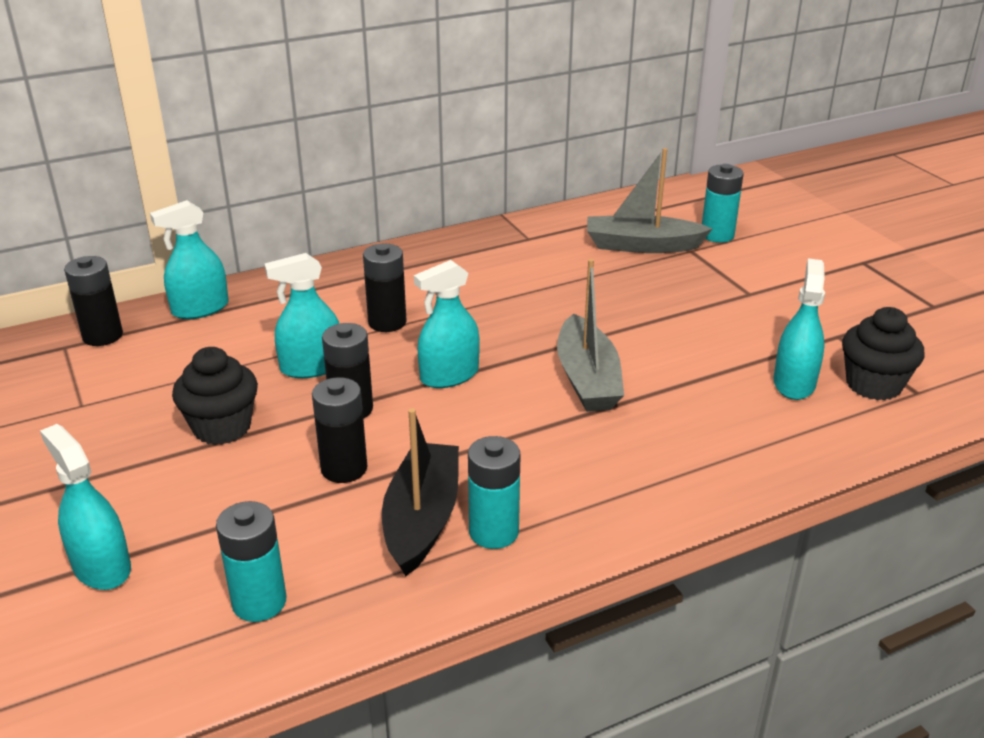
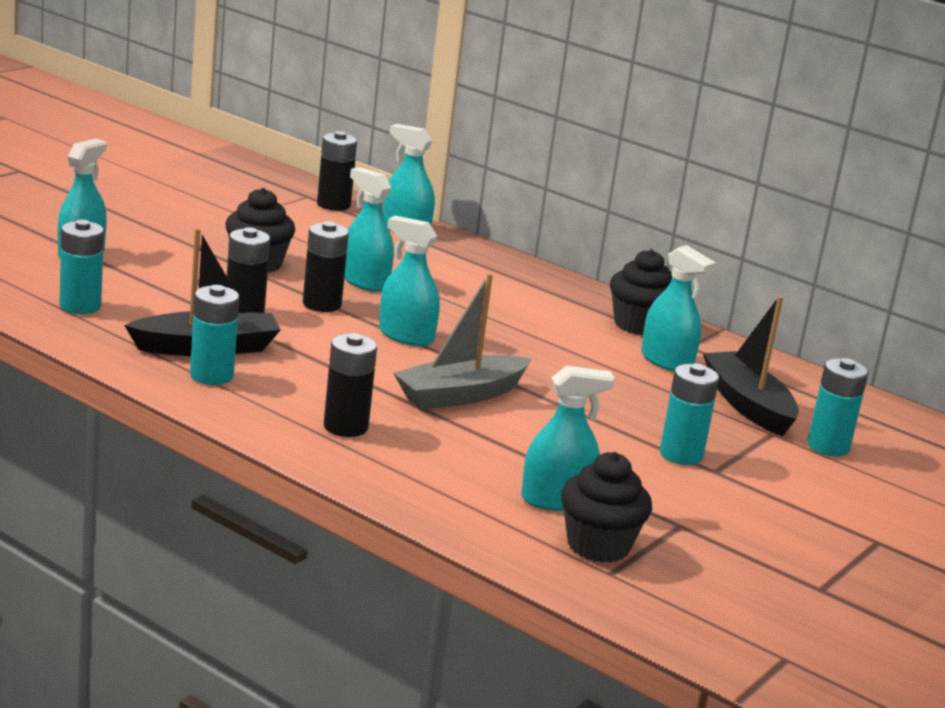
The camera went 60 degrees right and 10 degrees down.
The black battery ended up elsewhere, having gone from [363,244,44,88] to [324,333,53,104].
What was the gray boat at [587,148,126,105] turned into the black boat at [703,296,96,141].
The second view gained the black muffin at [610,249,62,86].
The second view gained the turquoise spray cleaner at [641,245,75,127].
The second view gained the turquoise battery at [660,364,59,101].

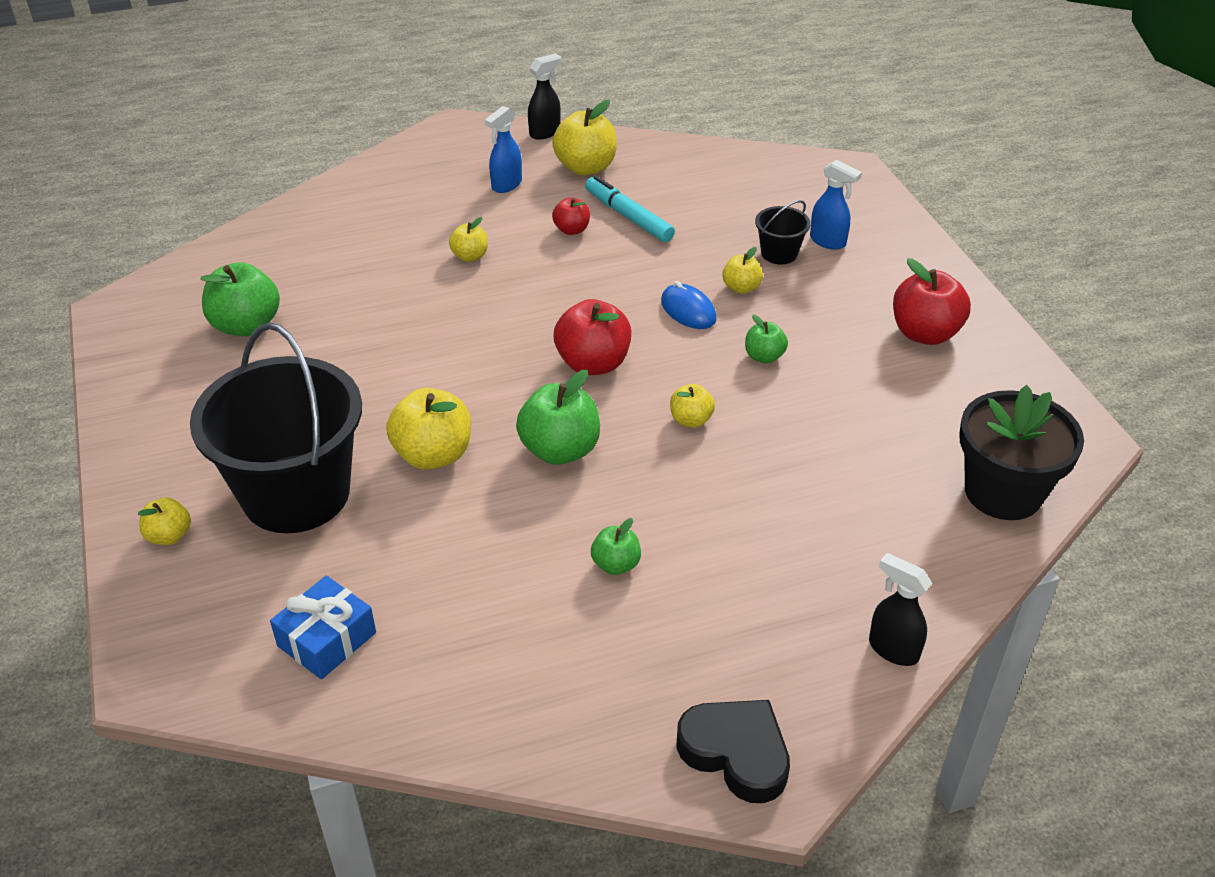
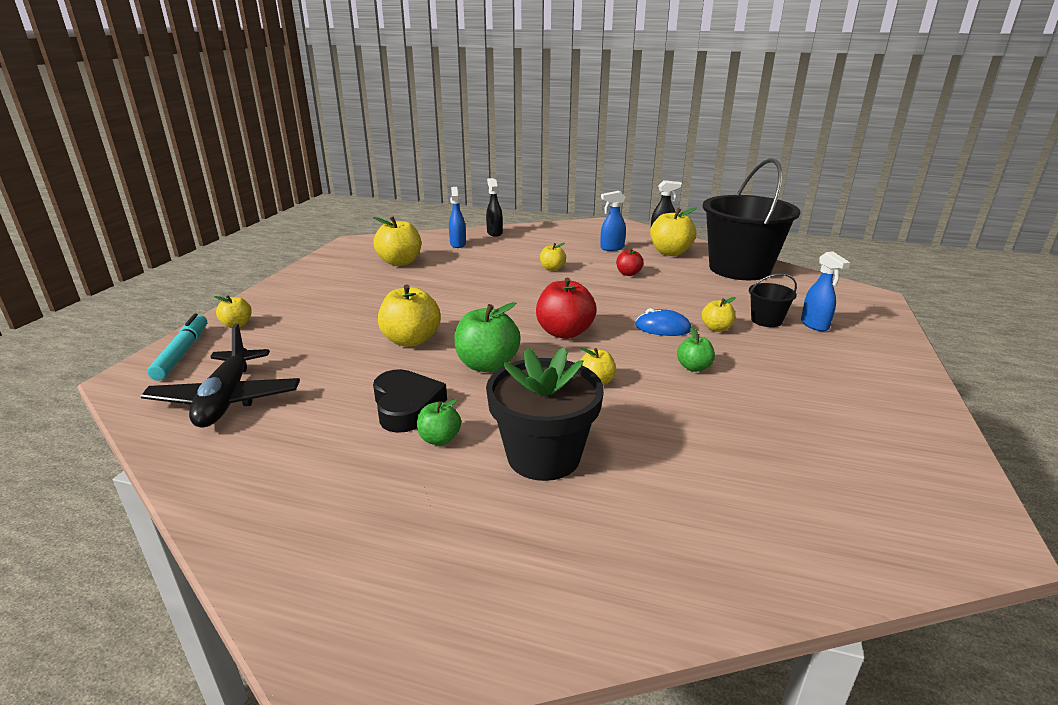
The camera went 35 degrees right and 15 degrees down.
The black bucket ended up elsewhere, having gone from [190,322,172,211] to [702,158,98,122].
What was the green toy apple at [200,262,80,74] turned into the bright yellow toy apple at [373,216,48,50].
Where the blue present stood at [270,576,106,103], the black toy plane came to stand at [140,323,160,105].
The turquoise marker ended up elsewhere, having gone from [585,176,90,66] to [147,314,60,67].
The blue PC mouse at [661,281,55,48] ended up facing another way, 75 degrees counterclockwise from before.
The black heart shape ended up elsewhere, having gone from [676,700,114,103] to [373,369,74,64].
The black spray cleaner ended up elsewhere, having gone from [869,553,63,113] to [486,178,17,59].
The second view lost the crimson toy apple at [893,258,78,87].
The black flower pot ended up elsewhere, having gone from [959,385,125,135] to [486,347,118,134].
The second view gained the blue spray cleaner at [449,187,17,61].

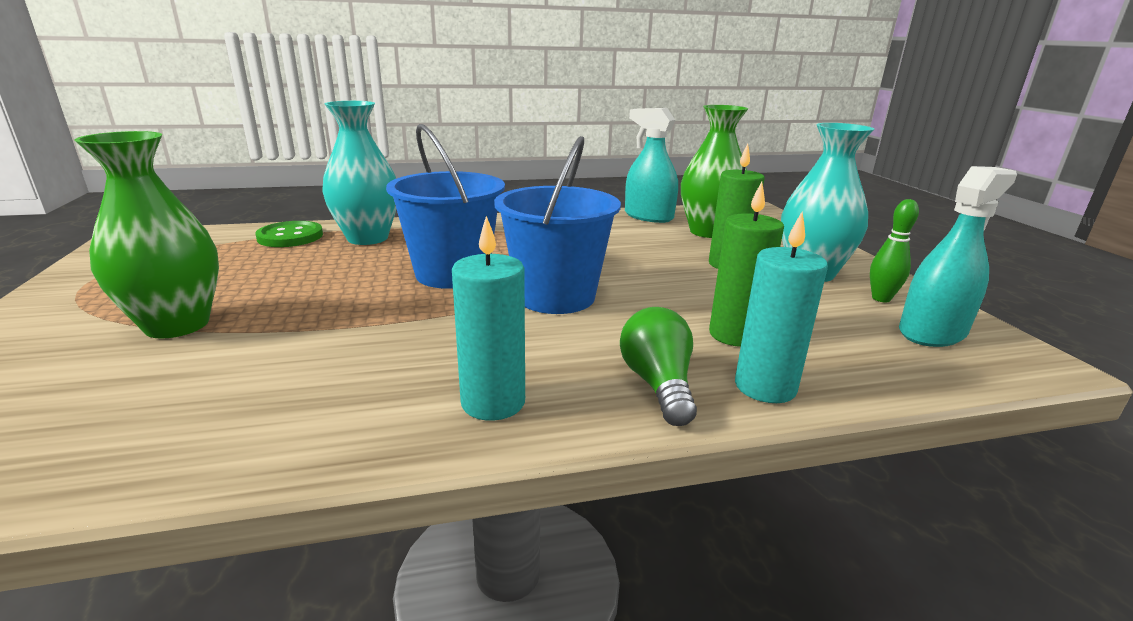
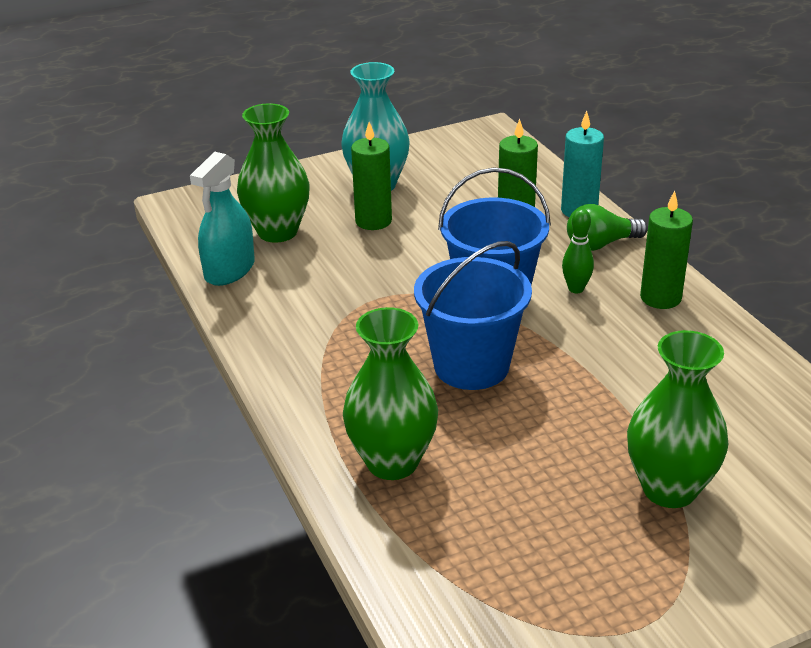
The camera went 100 degrees left and 10 degrees up.
The second view lost the green sewing button at [255,221,68,26].
What was the turquoise vase at [322,101,74,144] turned into the green vase at [343,307,95,173].
What was the turquoise candle at [452,216,73,205] turned into the green candle at [640,191,53,118].
The green tenpin ended up elsewhere, having gone from [870,199,49,103] to [562,209,32,84].
The second view lost the turquoise spray cleaner at [899,166,118,181].

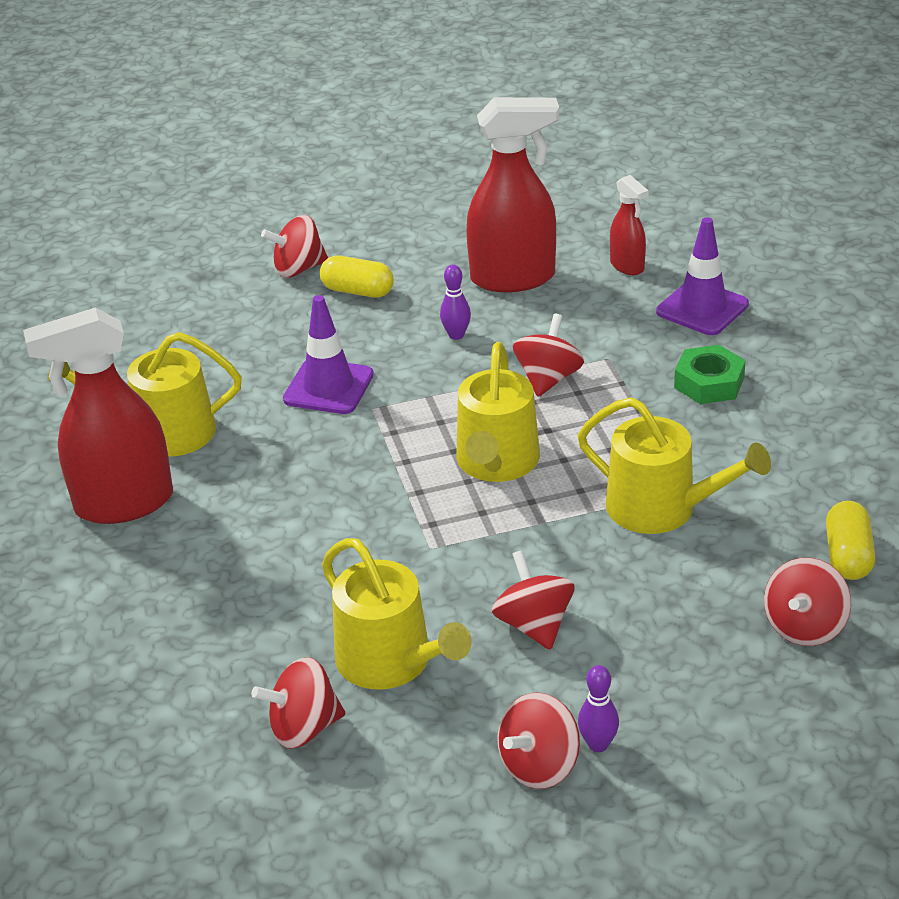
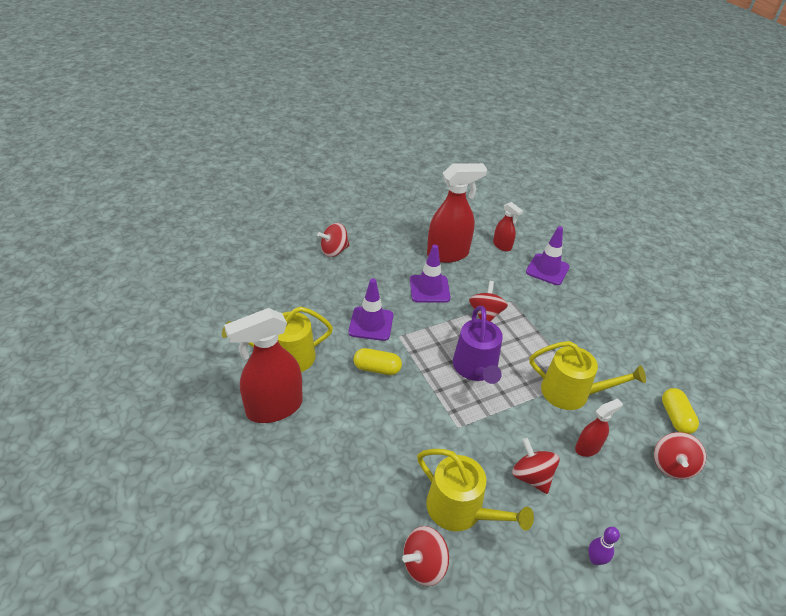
The camera went 15 degrees left and 5 degrees up.
The bright yellow capsule ended up elsewhere, having gone from [320,256,74,42] to [354,348,48,27].
Where the royal purple tenpin stood at [440,265,31,75], the royal purple safety cone came to stand at [410,245,41,58].
What was the bright yellow sprinkling can at [456,342,84,140] turned into the royal purple sprinkling can at [453,306,50,78].
The second view lost the crimson toy top at [497,692,83,97].
The second view lost the green nut at [674,345,72,59].
The second view gained the crimson spray cleaner at [575,398,48,59].

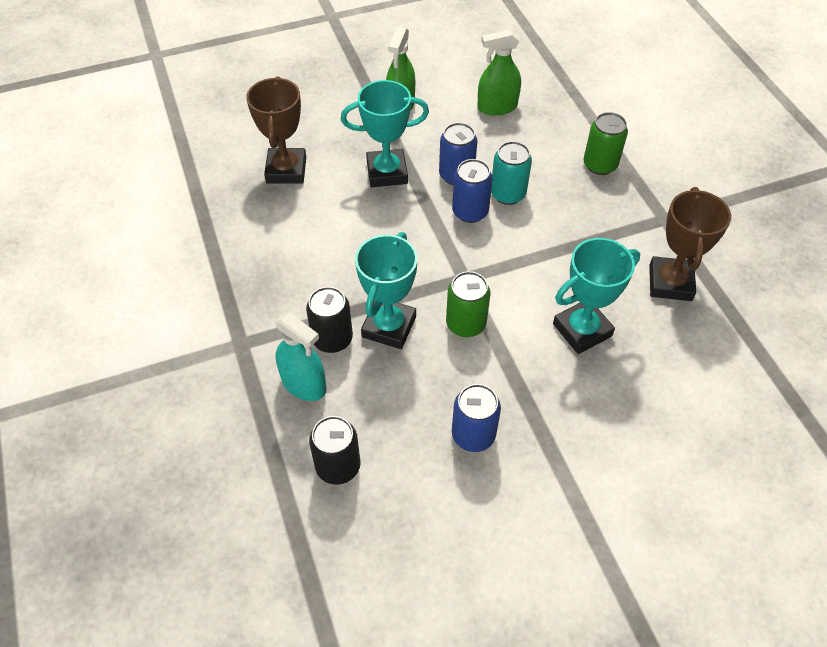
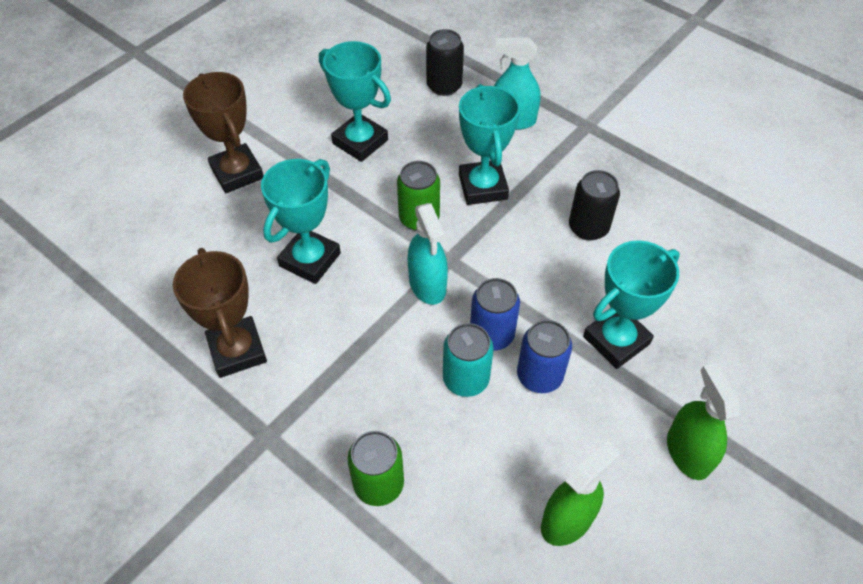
The camera went 150 degrees right and 0 degrees up.
The russet trophy ended up elsewhere, having gone from [246,76,60,108] to [183,72,81,121].
The black tin ended up elsewhere, having gone from [306,287,47,66] to [569,170,51,71].
Where the blue tin stood at [452,384,49,68], the turquoise trophy came to stand at [319,41,72,121].
The second view gained the turquoise spray cleaner at [408,203,40,102].

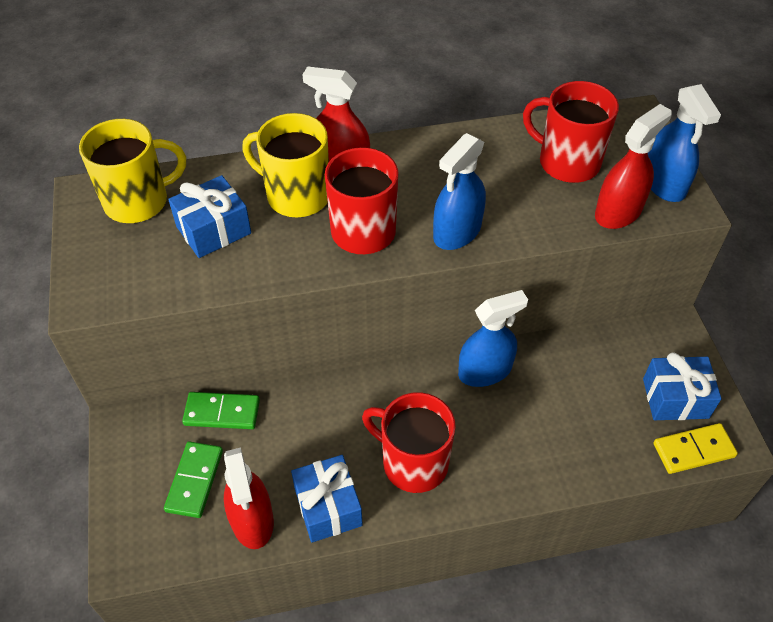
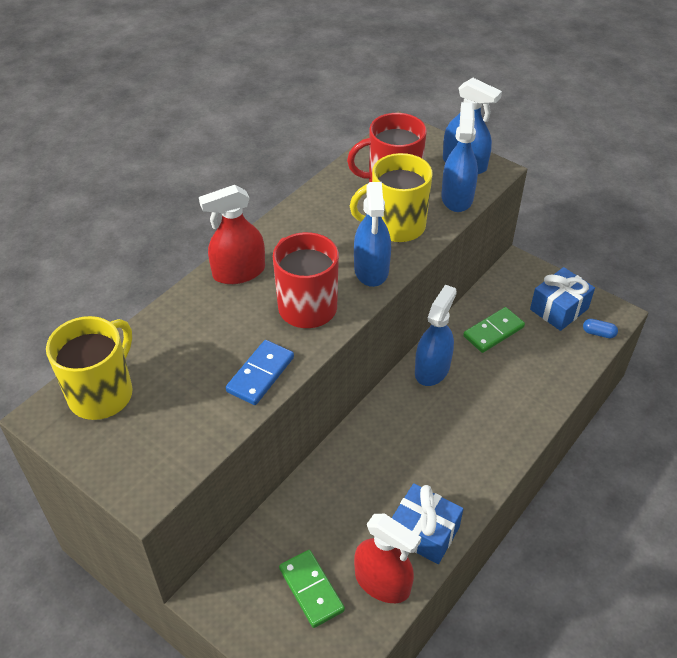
The camera went 40 degrees left and 5 degrees down.
The second view lost the blue present at [168,175,83,83].
The green domino tile ended up elsewhere, having gone from [182,392,78,37] to [463,307,62,46].
The bright yellow tea mug ended up elsewhere, having gone from [242,113,87,104] to [350,153,82,89].
The second view lost the crimson tea mug at [362,392,94,101].
What was the crimson spray cleaner at [595,104,77,125] turned into the blue spray cleaner at [441,102,37,110].
Where the bright yellow domino tile stood at [653,423,85,51], the blue capsule came to stand at [583,319,35,19].
The second view gained the blue domino tile at [226,340,68,65].

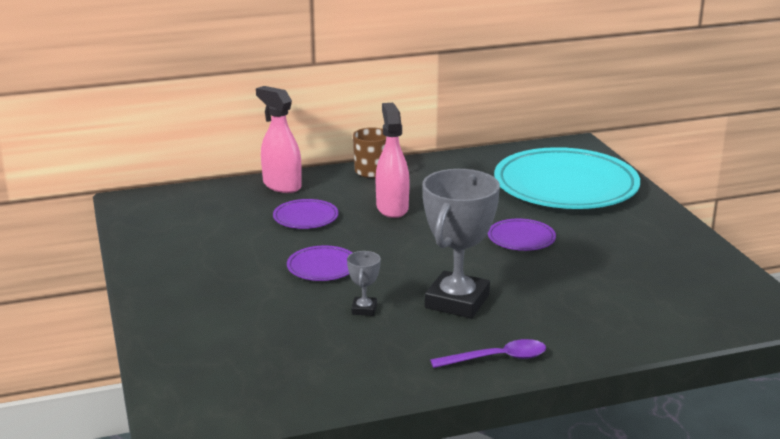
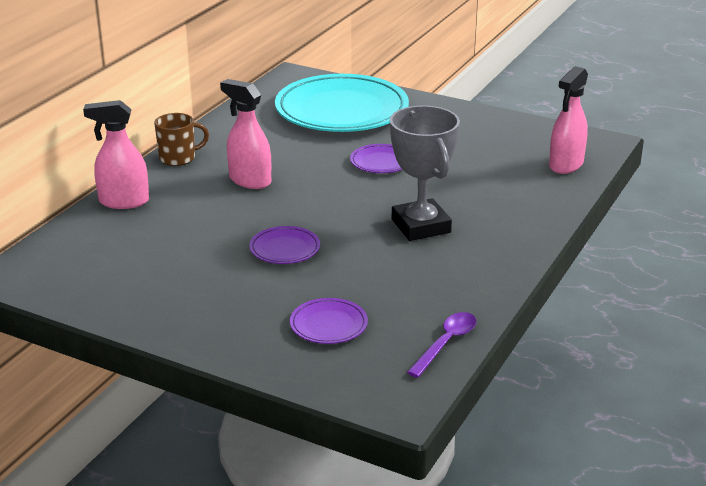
The camera went 45 degrees left and 5 degrees up.
The royal purple dinner plate ended up elsewhere, having gone from [273,199,66,30] to [290,298,78,46].
The second view lost the gray trophy at [347,251,34,65].
The royal purple spoon ended up elsewhere, having gone from [430,339,116,29] to [407,312,70,66].
The second view gained the pink spray cleaner at [549,66,39,108].

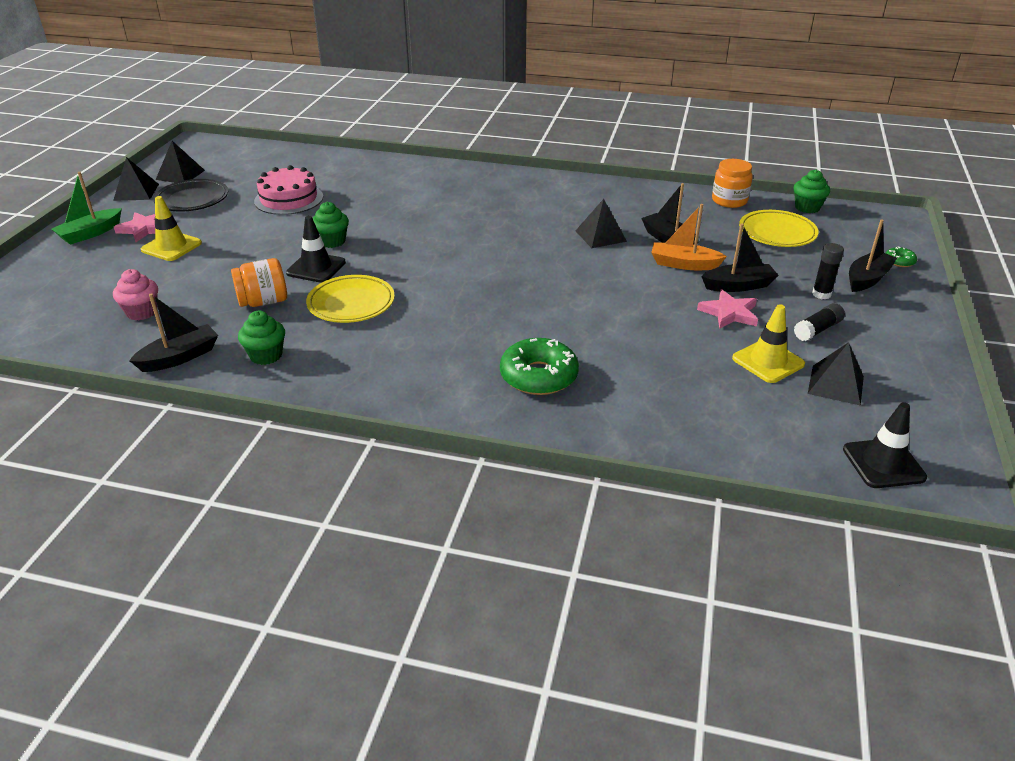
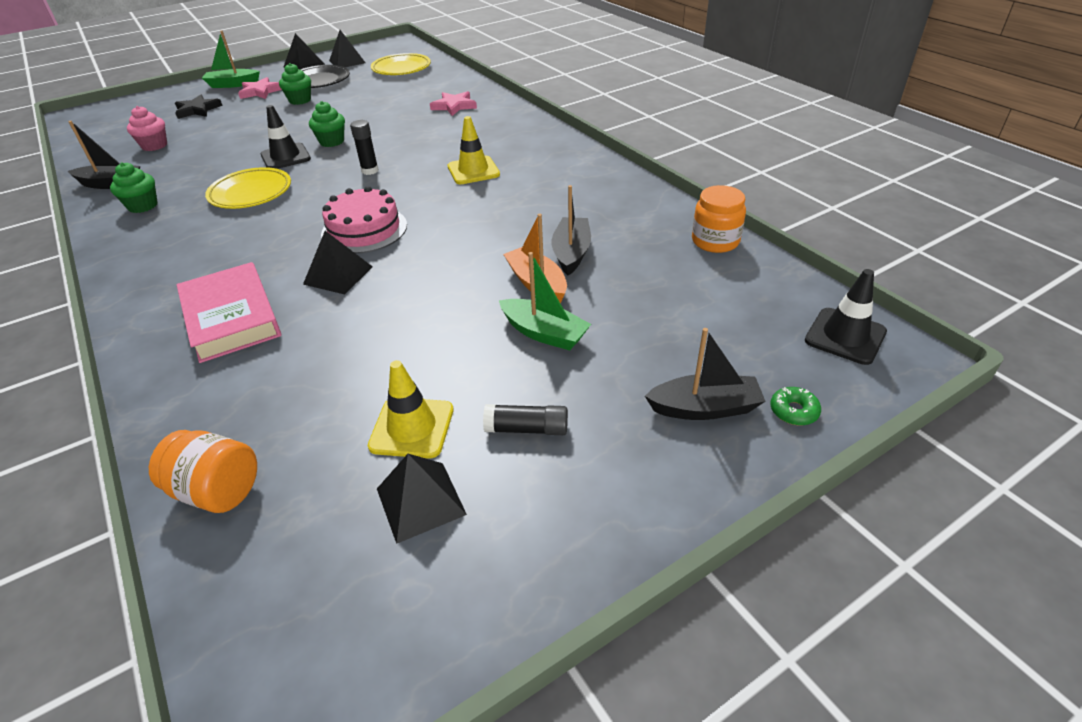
The camera went 45 degrees right and 5 degrees up.
The bright yellow safety cone ended up elsewhere, having gone from [141,196,61,65] to [448,116,52,68].
The orange jar ended up elsewhere, having gone from [231,258,56,49] to [149,430,108,83].
The pink cake ended up elsewhere, having gone from [254,165,69,50] to [321,186,86,68].
Where the green donut stood at [500,338,79,57], the pink hardcover came to stand at [177,262,104,101].
The black pyramid shape ended up elsewhere, having gone from [576,199,51,49] to [303,231,70,64].
The pink star shape ended up elsewhere, having gone from [697,289,61,40] to [430,91,47,25].
What was the black boat at [701,224,78,68] turned into the green boat at [499,252,92,99].
The bright yellow dinner plate ended up elsewhere, having gone from [739,210,80,37] to [371,53,60,22].
The green muffin ended up elsewhere, having gone from [794,169,36,44] to [279,63,32,42].
The black glue ended up elsewhere, having gone from [812,243,32,56] to [350,120,29,55].
The black safety cone ended up elsewhere, having gone from [843,402,84,86] to [805,269,82,96].
The second view gained the black star shape at [175,95,48,24].

